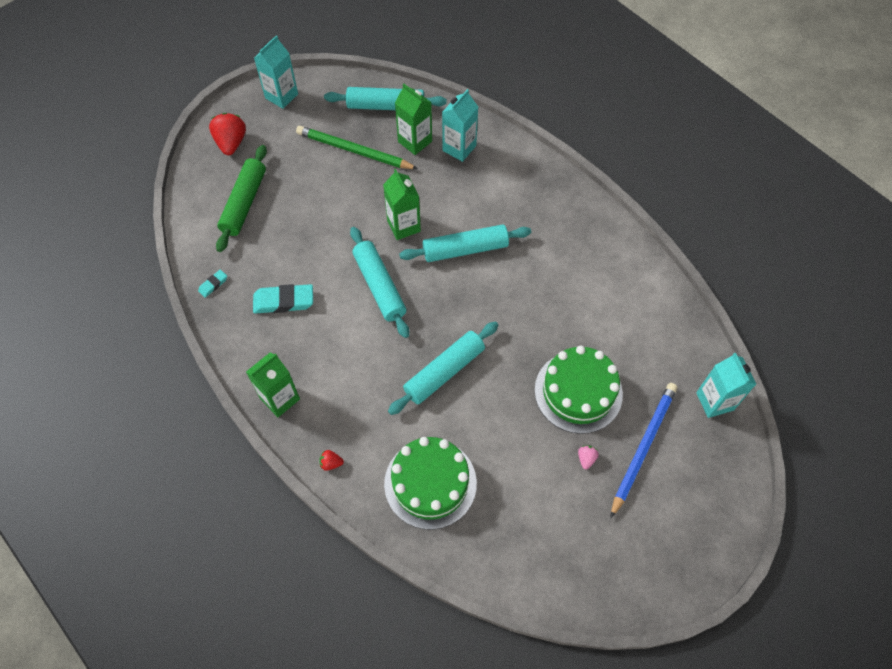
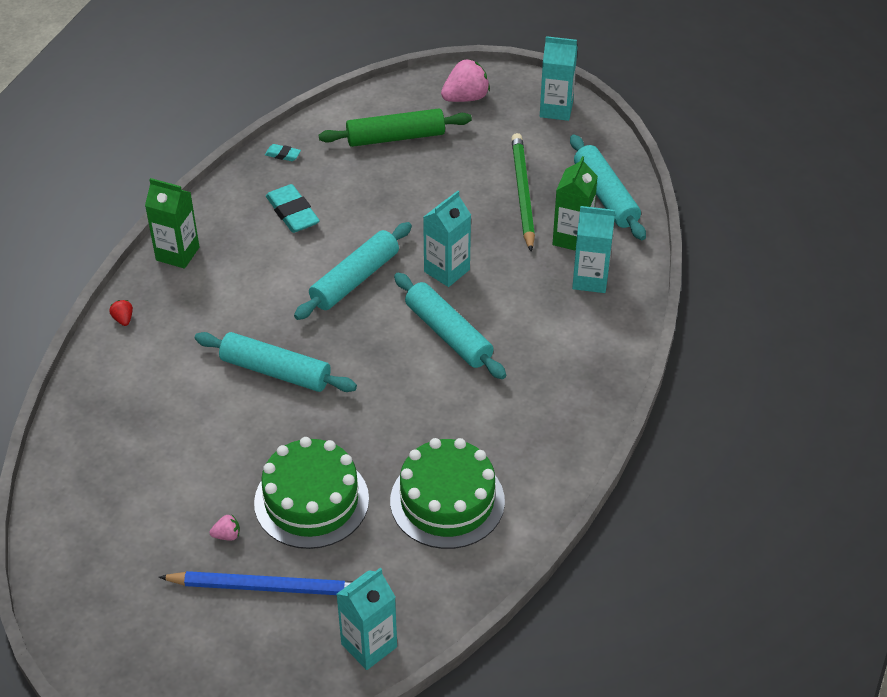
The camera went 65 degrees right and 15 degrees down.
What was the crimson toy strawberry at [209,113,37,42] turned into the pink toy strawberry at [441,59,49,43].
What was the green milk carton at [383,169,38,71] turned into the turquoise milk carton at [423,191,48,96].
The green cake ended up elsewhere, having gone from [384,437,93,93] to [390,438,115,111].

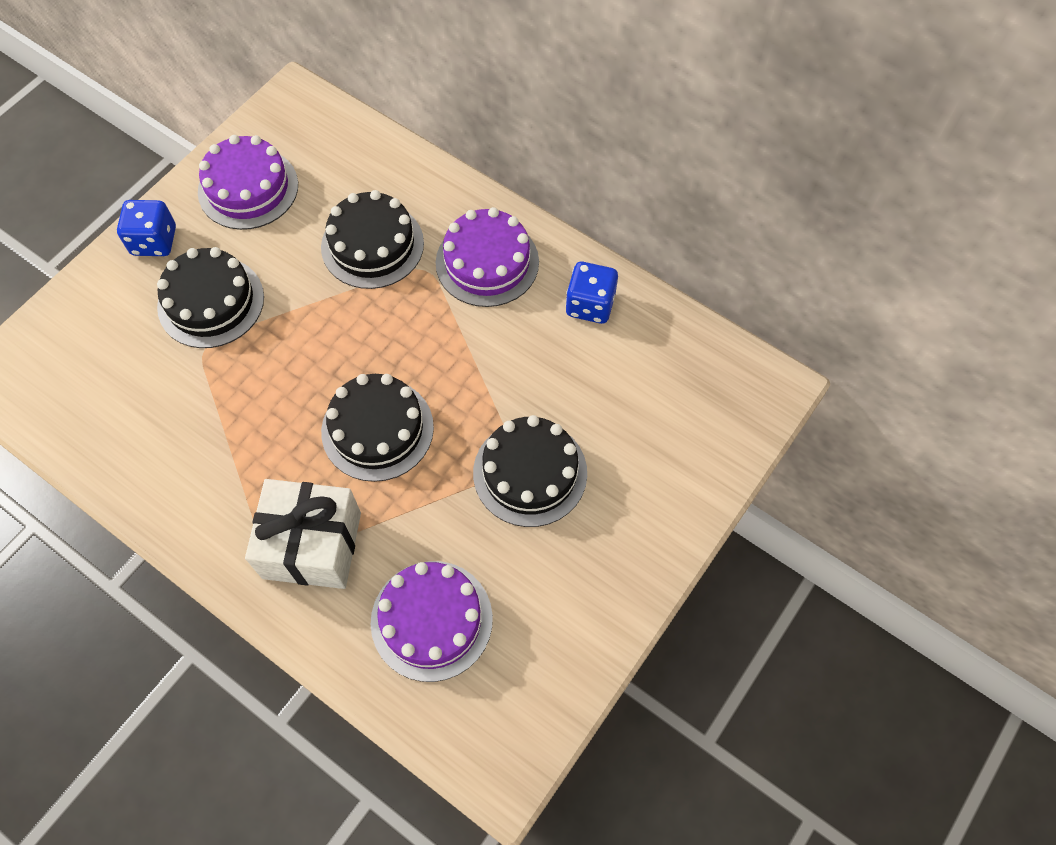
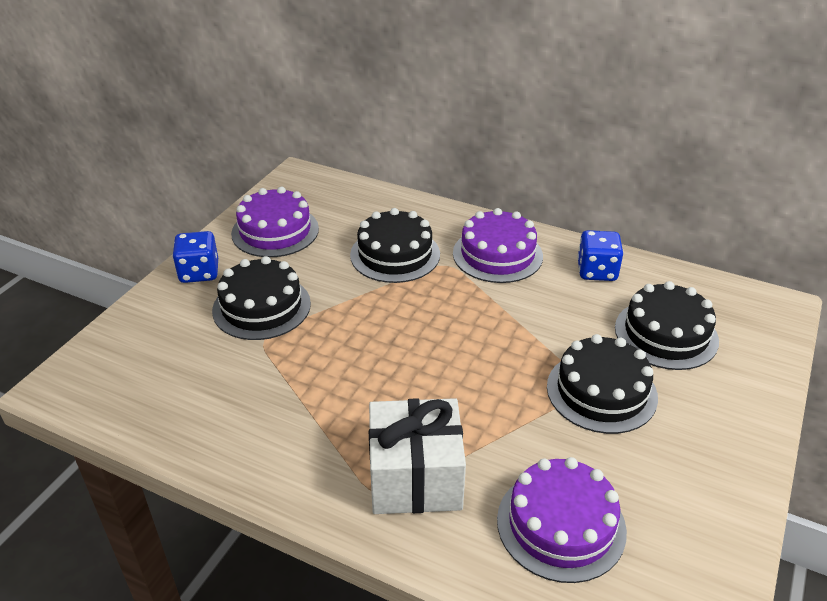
The camera went 10 degrees left and 25 degrees down.
The black cake ended up elsewhere, having gone from [321,374,113,108] to [615,281,104,89].

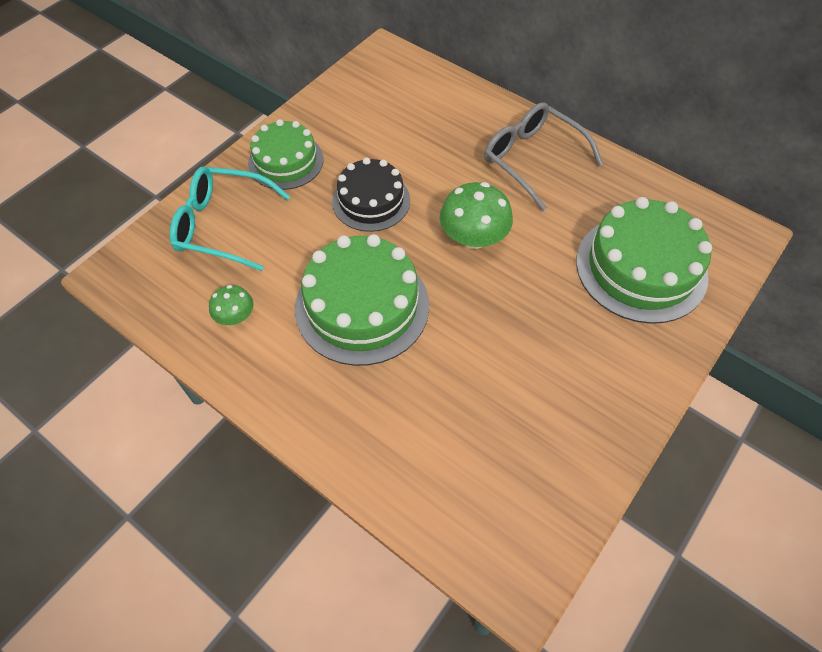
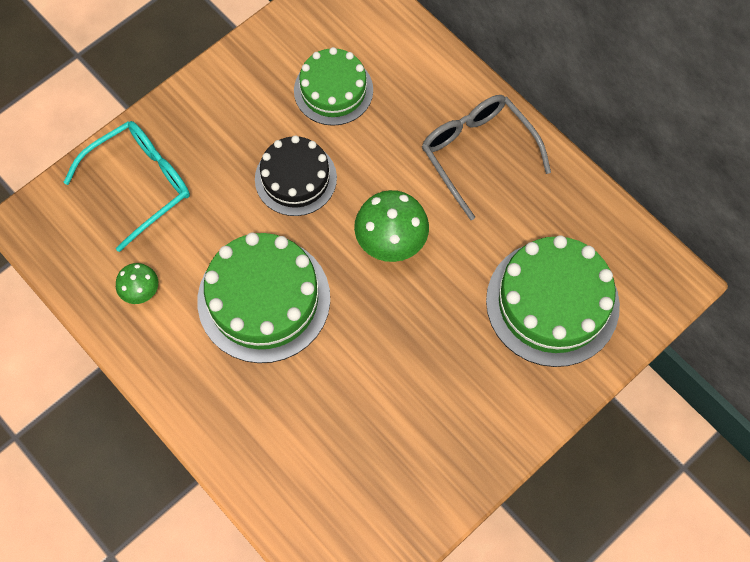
The camera went 10 degrees right and 10 degrees up.
The turquoise glasses at [170,166,120,105] ended up facing another way, 120 degrees clockwise from before.
The green cake ended up elsewhere, having gone from [248,119,75,71] to [294,47,79,79].

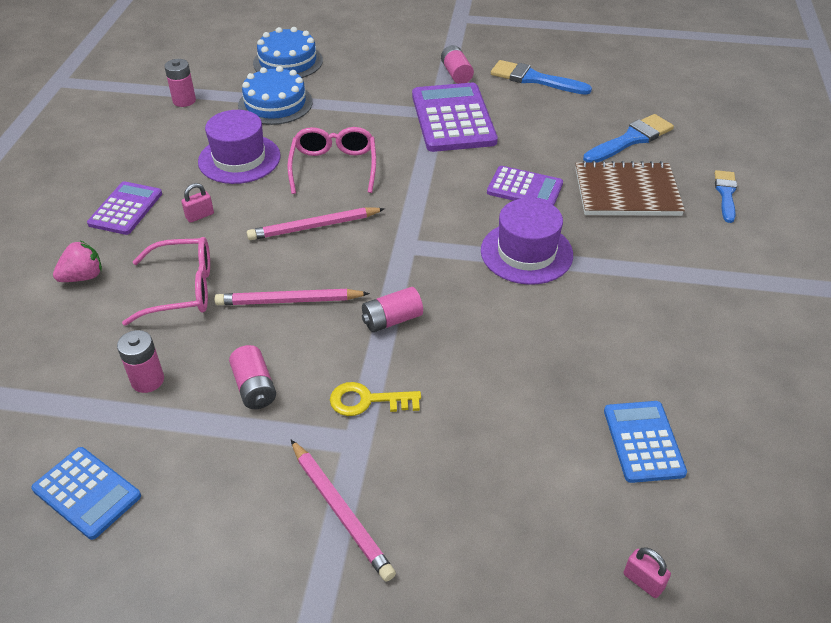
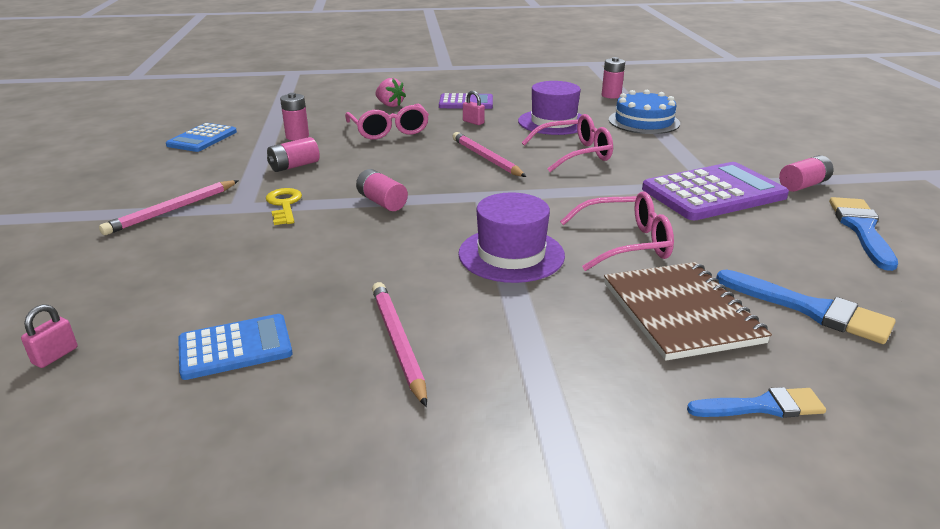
The camera went 75 degrees right and 15 degrees down.
The pink lead pencil ended up elsewhere, having gone from [214,289,156,16] to [372,282,55,125].
The second view lost the blue cake at [253,27,70,51].
Where the royal purple calculator stood at [487,166,76,39], the pink glasses came to stand at [560,191,114,80].

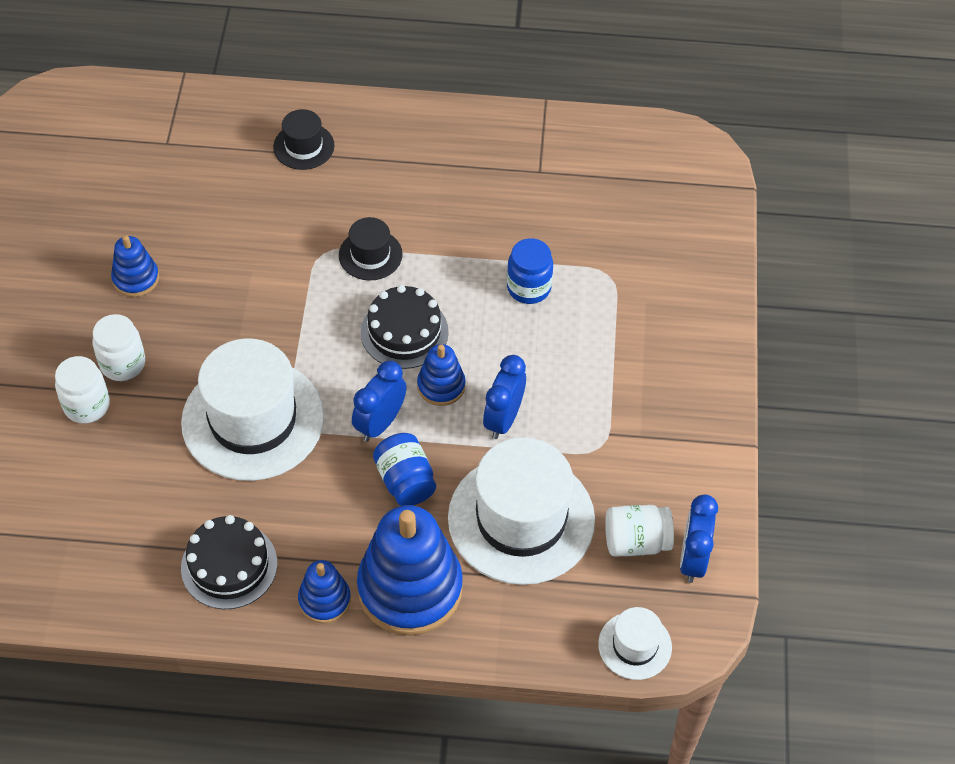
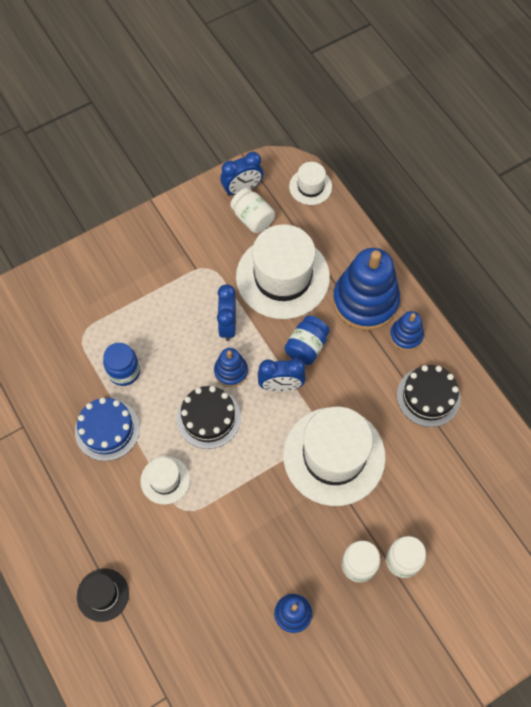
The camera went 125 degrees left and 10 degrees up.
What was the black hat at [339,217,64,64] turned into the pure white hat at [140,456,50,49].
The blue clock at [483,355,43,84] ended up facing another way, 105 degrees clockwise from before.
The second view gained the blue cake at [75,398,65,63].

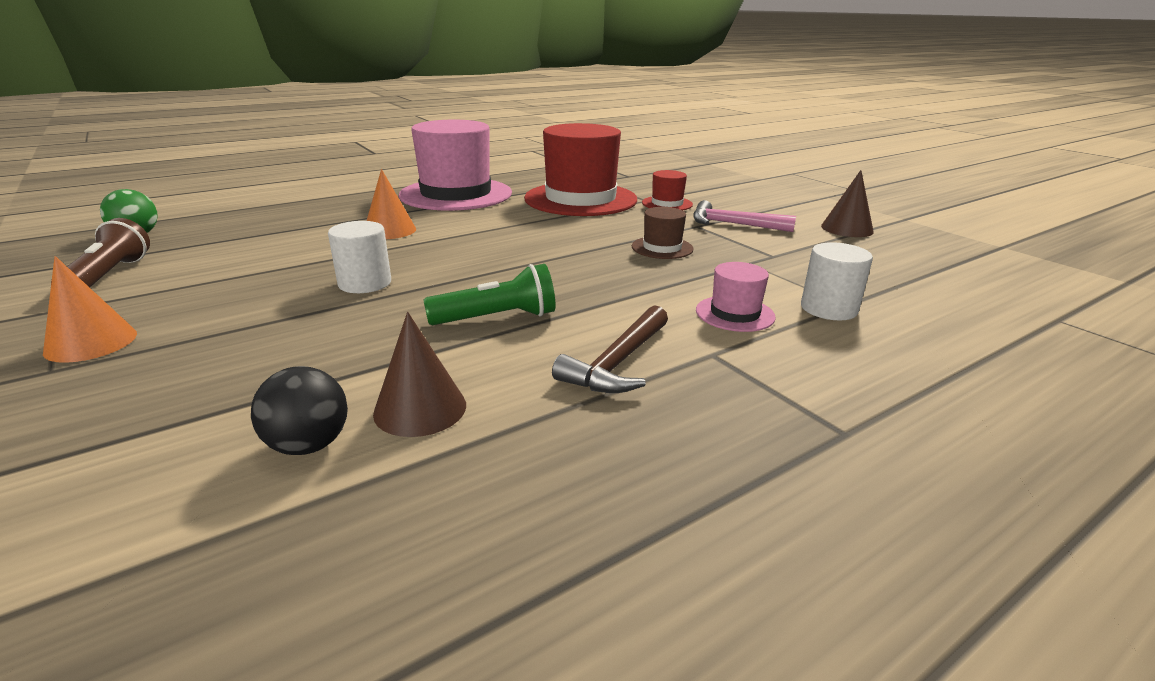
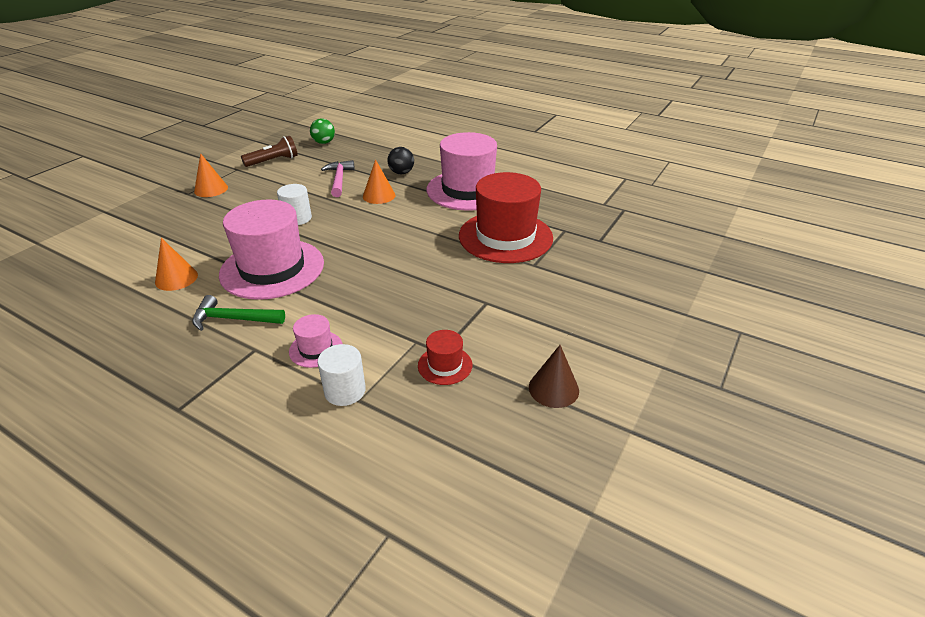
The camera went 65 degrees right and 10 degrees up.
The black play ball ended up elsewhere, having gone from [251,366,97,89] to [387,147,27,27].
What was the russet cone at [373,312,93,125] turned into the orange cone at [155,238,43,53].
Where the green pocket torch stood at [423,264,132,61], the pink hat came to stand at [219,200,105,100].
What was the russet carpenter's hammer at [552,305,116,88] turned into the green carpenter's hammer at [192,295,93,36].
The second view lost the russet hat at [632,207,62,52].
The crimson hat ended up elsewhere, having gone from [642,170,51,40] to [418,330,54,55].
The pink carpenter's hammer ended up elsewhere, having gone from [693,200,103,32] to [321,160,33,37].

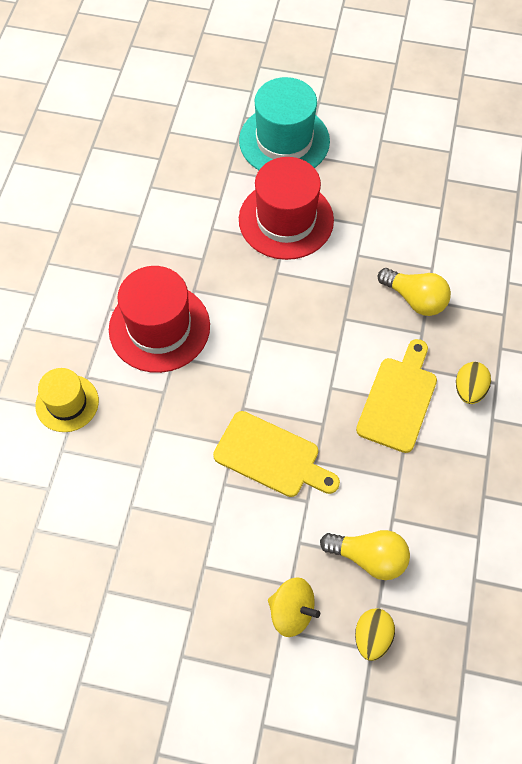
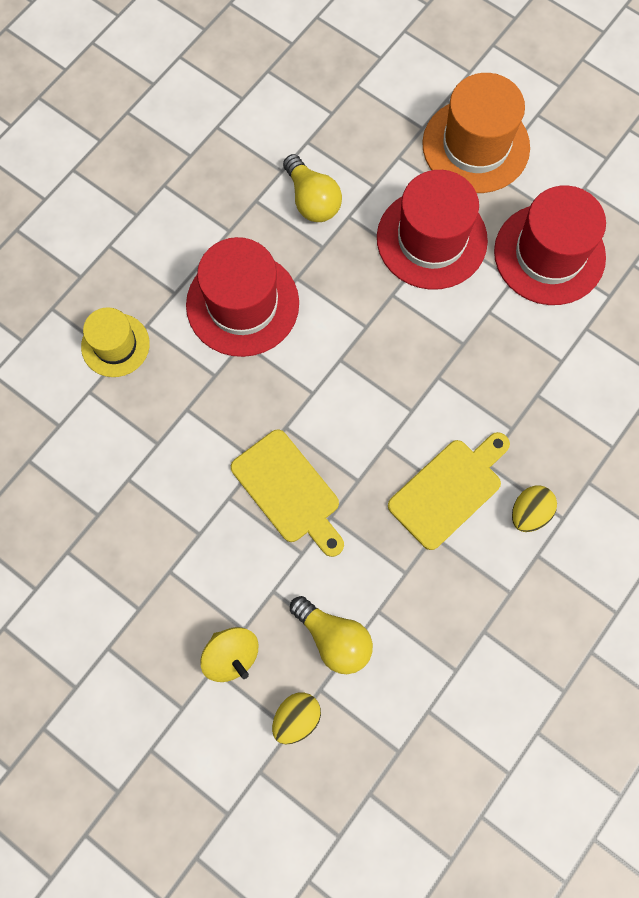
The camera went 25 degrees right and 10 degrees up.
What was the turquoise hat at [239,77,91,93] turned into the orange hat at [422,73,108,120].
The bright yellow bulb ended up elsewhere, having gone from [378,268,73,48] to [283,154,59,68].
The second view gained the crimson hat at [494,185,112,120].

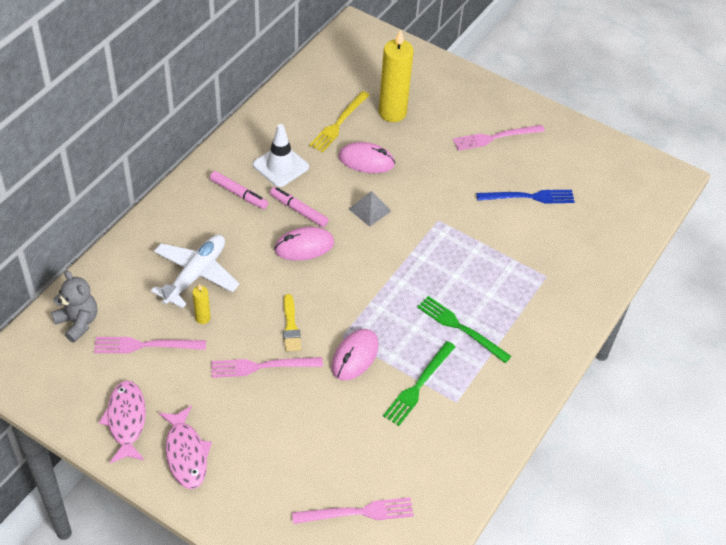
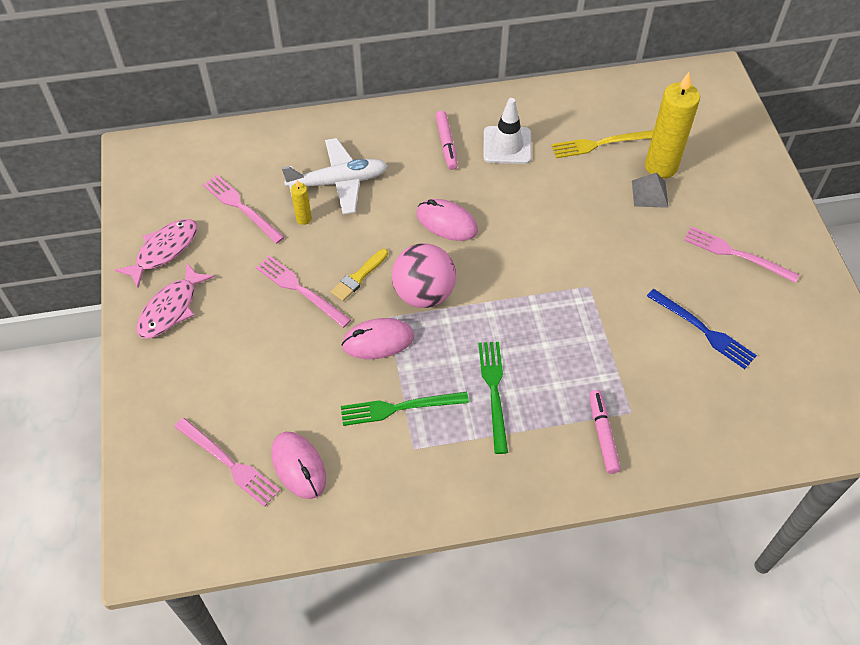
The camera went 50 degrees right and 5 degrees up.
The second view lost the gray teddy bear at [51,270,46,73].
The pink marker ended up elsewhere, having gone from [270,187,59,40] to [589,390,32,84].
The pink PC mouse ended up elsewhere, having gone from [338,142,57,31] to [271,432,55,67].
The gray pyramid shape ended up elsewhere, having gone from [349,191,42,36] to [632,173,37,35].
The second view gained the pink play ball at [392,243,64,65].

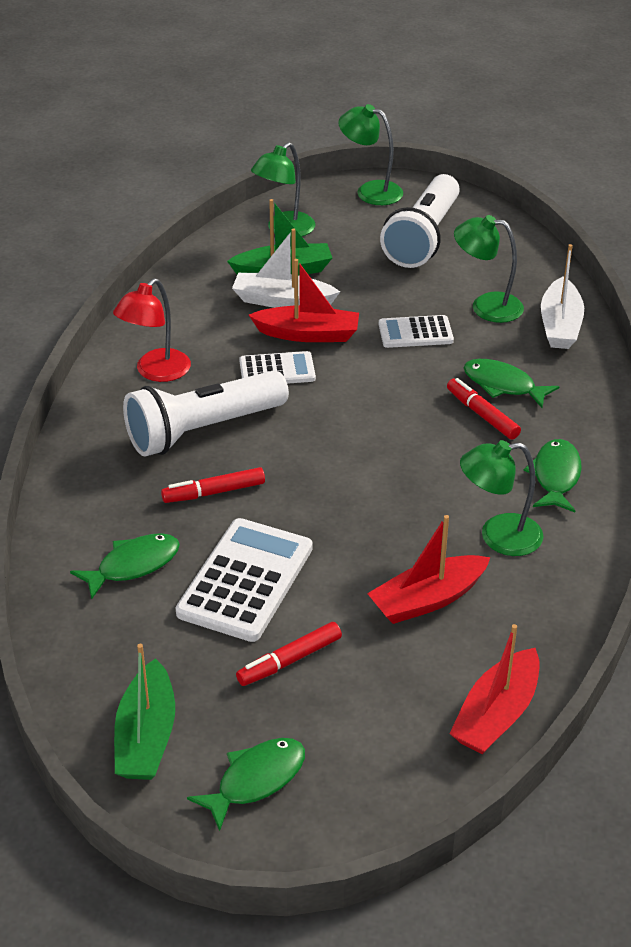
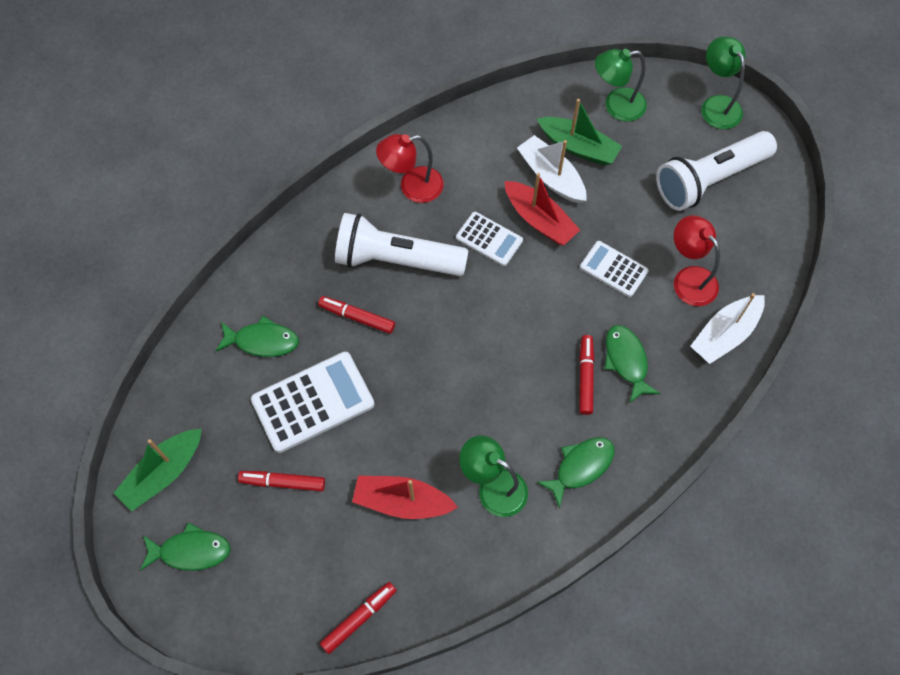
The camera went 40 degrees right and 25 degrees up.
Where the crimson boat stood at [449,624,91,131], the crimson marker came to stand at [320,582,77,72].
What was the green desk lamp at [454,215,70,108] turned into the crimson desk lamp at [674,215,46,91].

